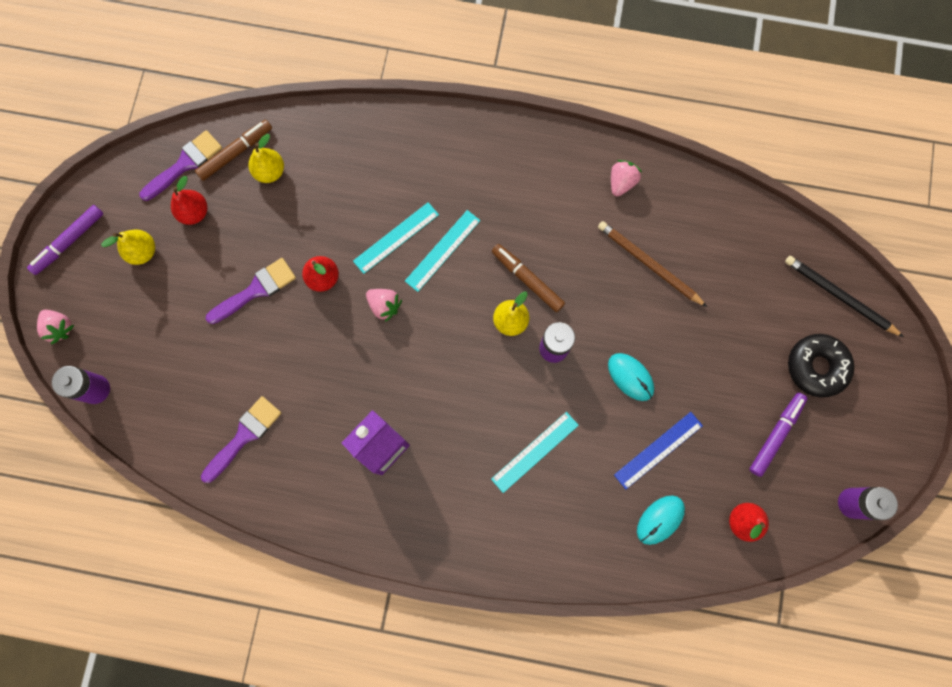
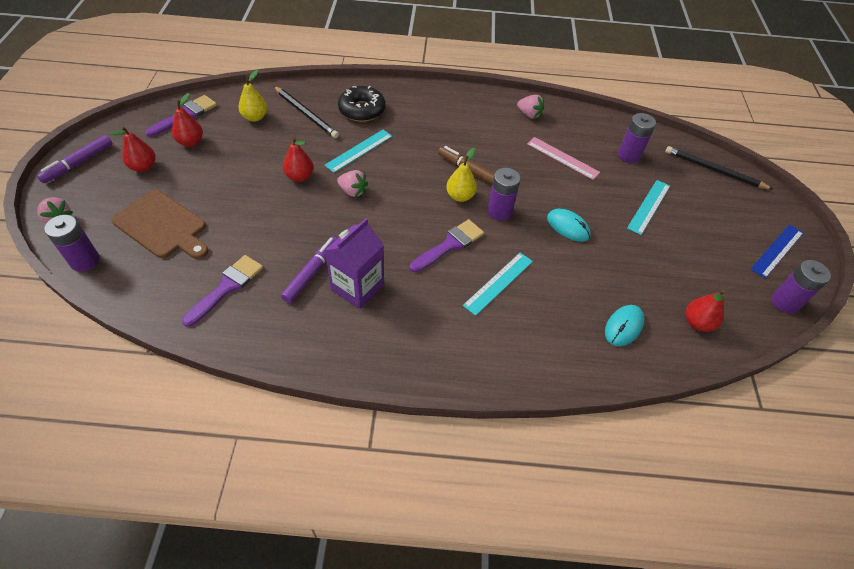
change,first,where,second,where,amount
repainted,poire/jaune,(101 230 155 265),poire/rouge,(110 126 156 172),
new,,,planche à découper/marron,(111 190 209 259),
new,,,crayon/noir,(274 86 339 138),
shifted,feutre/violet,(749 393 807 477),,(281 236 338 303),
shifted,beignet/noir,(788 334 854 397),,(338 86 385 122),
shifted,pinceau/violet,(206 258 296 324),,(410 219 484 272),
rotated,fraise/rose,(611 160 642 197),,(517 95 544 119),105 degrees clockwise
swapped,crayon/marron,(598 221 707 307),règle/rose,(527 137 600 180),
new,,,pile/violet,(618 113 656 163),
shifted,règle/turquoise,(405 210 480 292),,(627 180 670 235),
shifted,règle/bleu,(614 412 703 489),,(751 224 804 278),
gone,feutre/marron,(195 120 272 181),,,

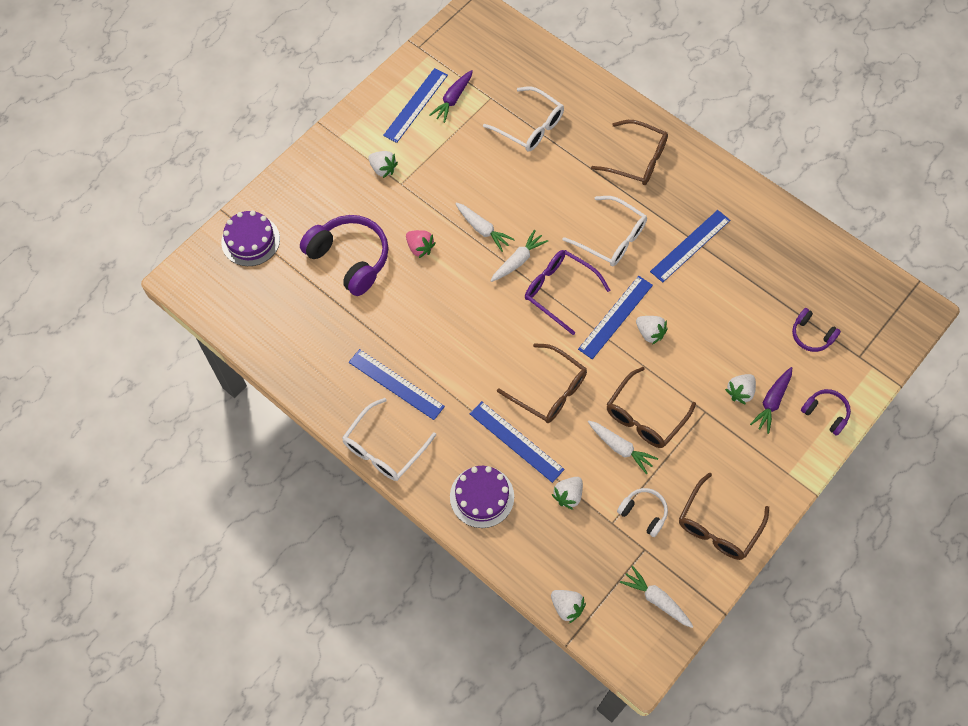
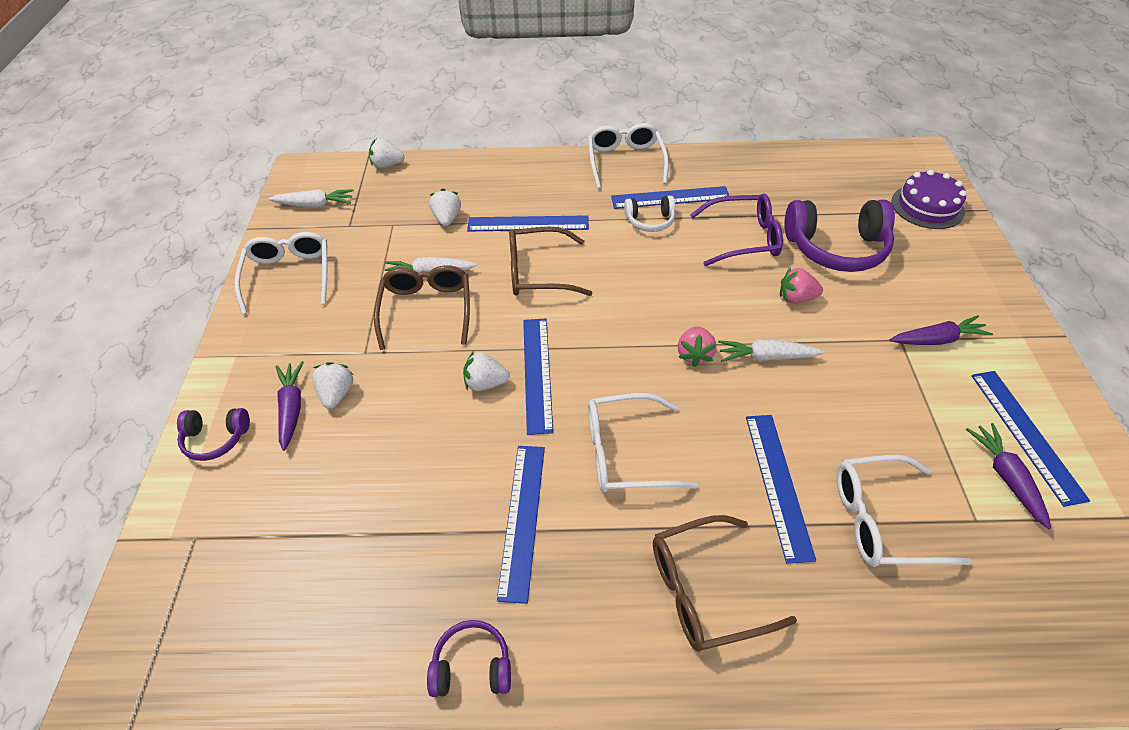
change,first,where,second,where,amount
repainted,lunettes/marron,(679 473 769 560),lunettes/blanc,(234 232 328 315),
shifted,casque audio/violet,(792 308 841 352),,(427 620 511 697),
shifted,casque audio/blanc,(617 488 668 537),,(624 196 675 232),
swapped,carotte/blanc,(491 230 548 282),fraise/rose,(678 326 717 367),
shifted,lunettes/violet,(525 250 610 335),,(690 194 783 266),
new,,,règle/bleu,(746 415 816 564),
swapped,fraise/blanc,(368 151 398 178),carotte/violet,(890 315 993 345),
gone,gâteau/violet,(450 466 514 528),,,

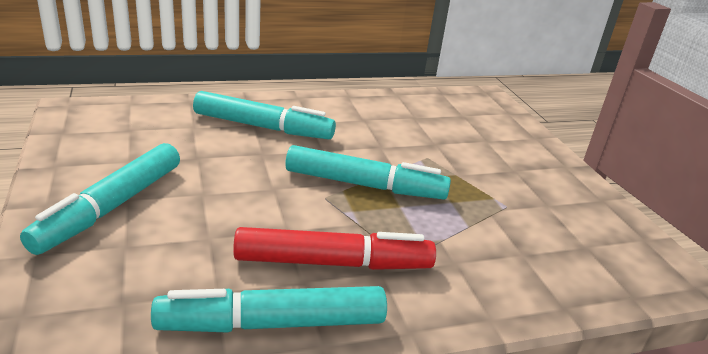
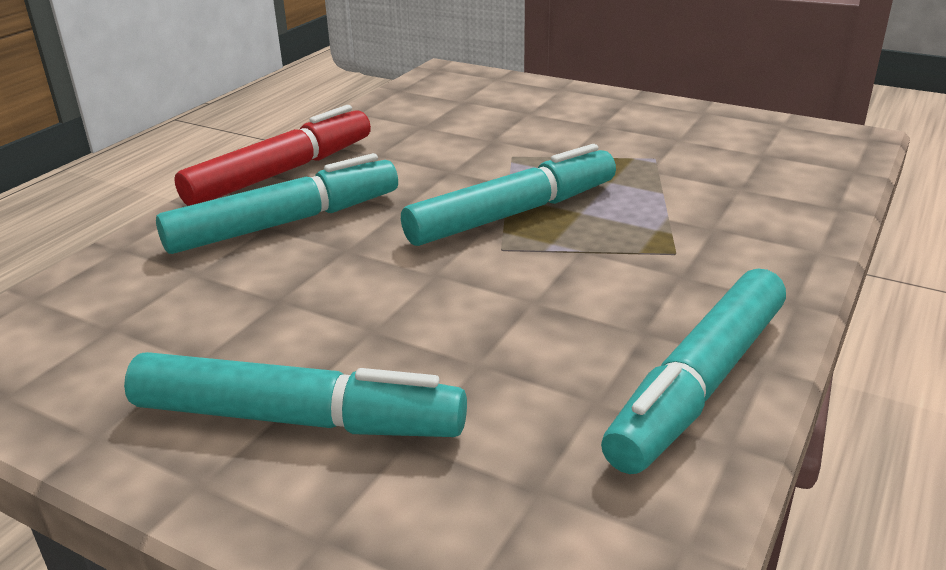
change,first,where,second,where,amount
rotated,feutre/turquoise,(20 143 180 255),,(124 352 467 437),60 degrees counterclockwise
shifted,feutre/rouge,(233 227 436 270),,(174 105 371 206),

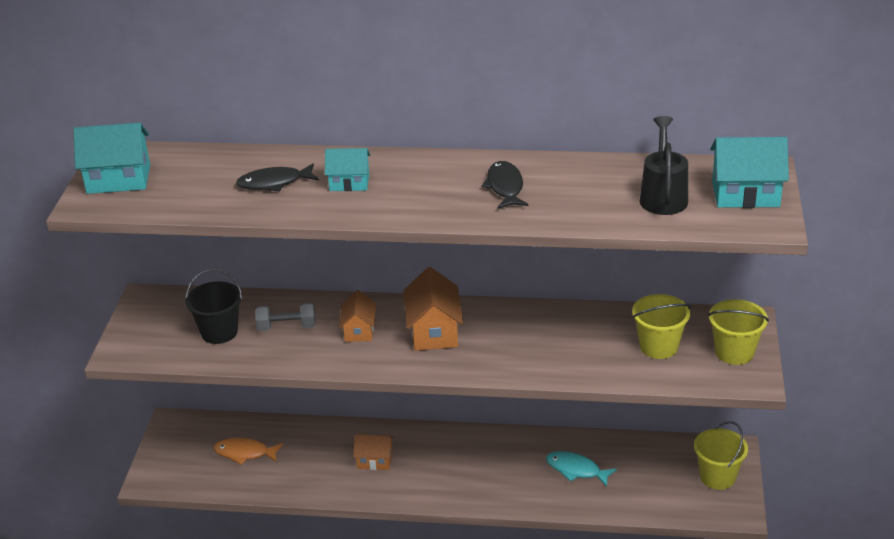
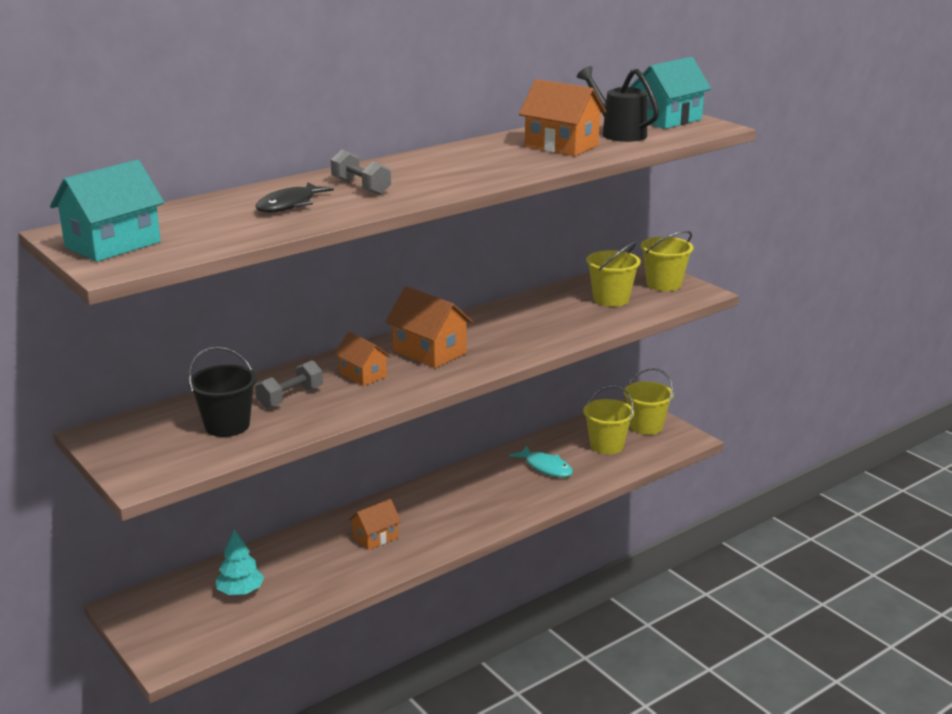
change,first,where,second,where,amount
swapped,poisson/orange,(213 438 283 465),arbre/turquoise,(216 529 264 595),
swapped,maison/turquoise,(325 148 370 191),haltère/gris,(331 150 391 195),
rotated,poisson/turquoise,(546 451 617 487),,(509 445 573 477),120 degrees counterclockwise
new,,,maison/orange,(519 79 606 156),
new,,,seau/jaune,(583 385 634 454),
gone,poisson/noir,(481 161 528 209),,,

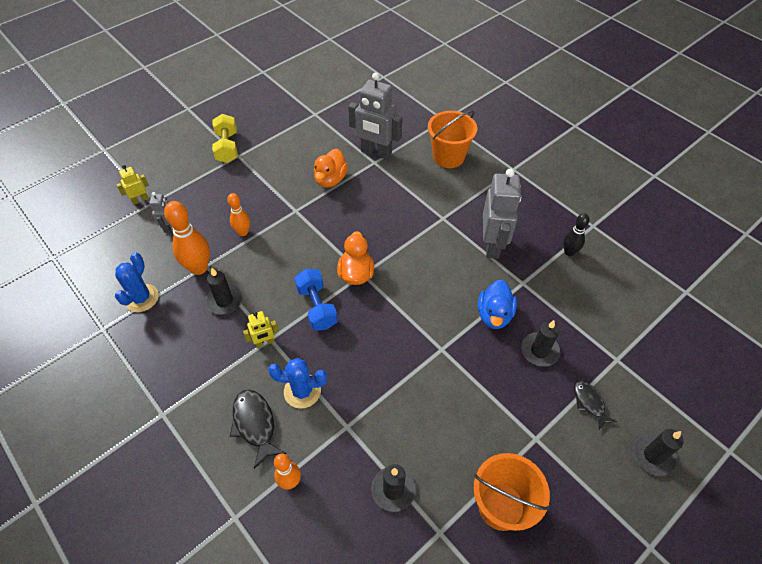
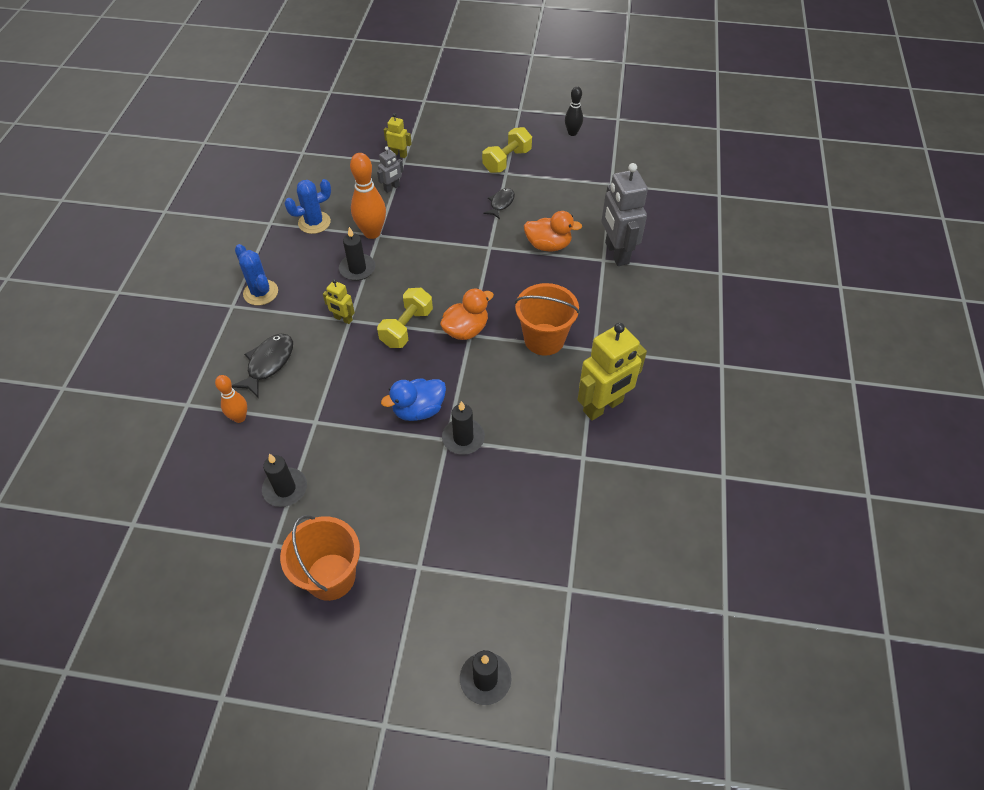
change,first,where,second,where,amount
shifted,cactus/bleu,(268 358 327 409),,(235 244 278 305),
repainted,haltère/bleu,(294 269 338 330),haltère/jaune,(377 288 433 348),
shifted,canard/bleu,(478 280 517 329),,(381 378 446 421),
shifted,bougie/noir,(521 320 560 367),,(442 401 485 455),
shifted,poisson/noir,(574 381 617 430),,(483 188 515 219),
shifted,seau/orange,(428 110 477 168),,(515 283 580 356),
rotated,canard/orange,(314 149 348 188),,(524 211 582 251),150 degrees counterclockwise
shifted,quille/noir,(563 213 589 256),,(565 86 583 136),
repainted,robot/gris,(483 169 521 259),robot/jaune,(578 323 647 420),
gone,quille/orange,(227 193 250 236),,,

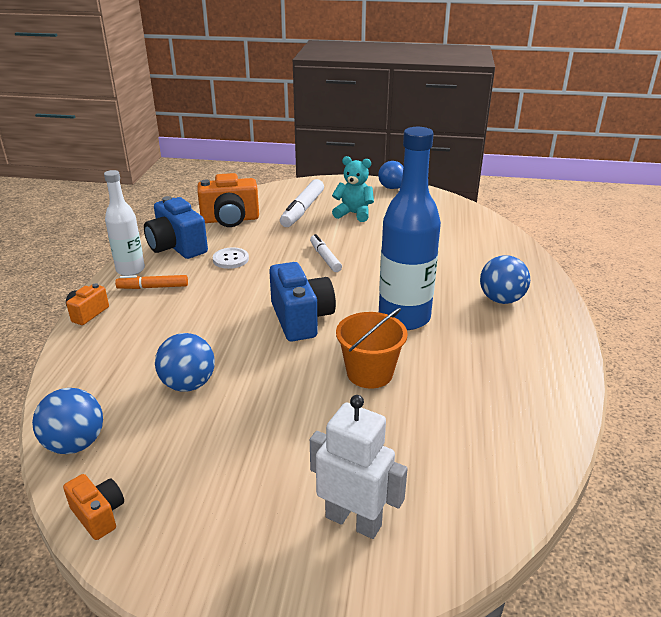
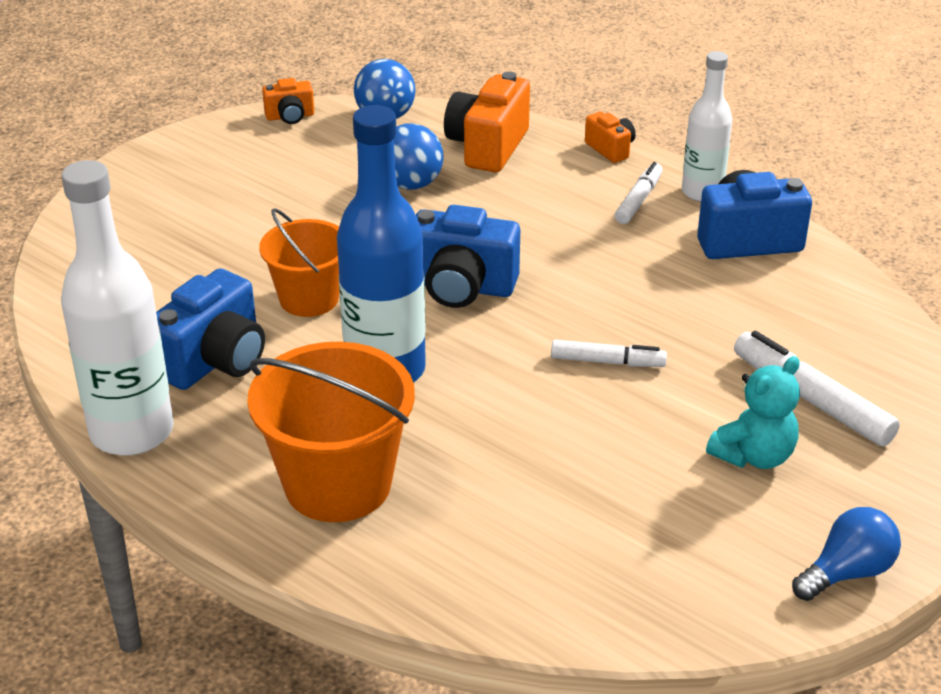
change,first,where,second,where,amount
new,,,bouteille/blanc,(61 160 174 456),
new,,,appareil photo/bleu,(156 268 265 390),
swapped,balle/bleu,(480 255 530 304),seau/orange,(247 342 415 522),
shifted,appareil photo/orange,(198 173 259 227),,(444 72 530 173),
repainted,feutre/orange,(115 275 188 289),feutre/blanc,(615 162 663 224),
gone,bouton/blanc,(213 247 249 269),,,
gone,robot/blanc,(310 395 408 539),,,

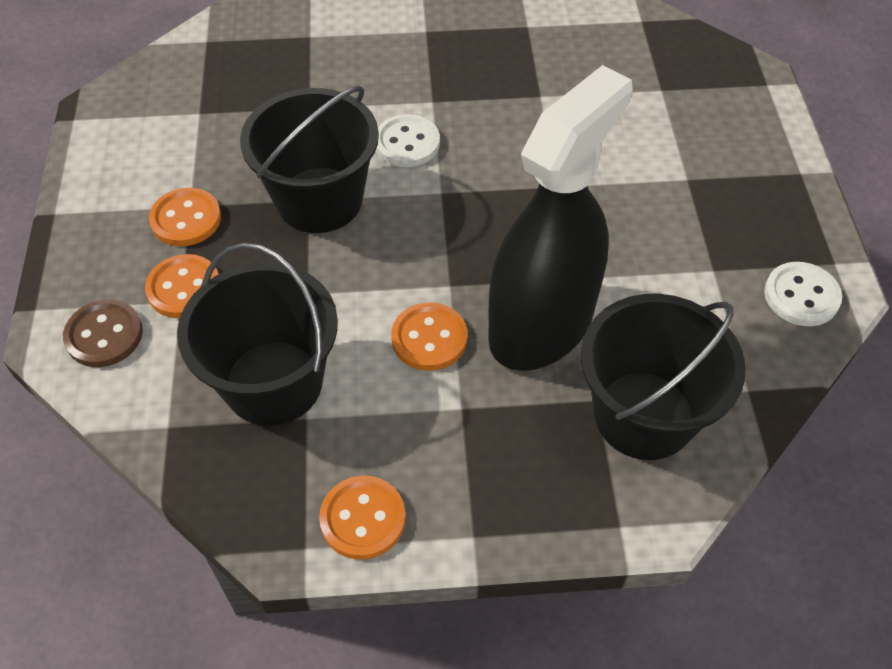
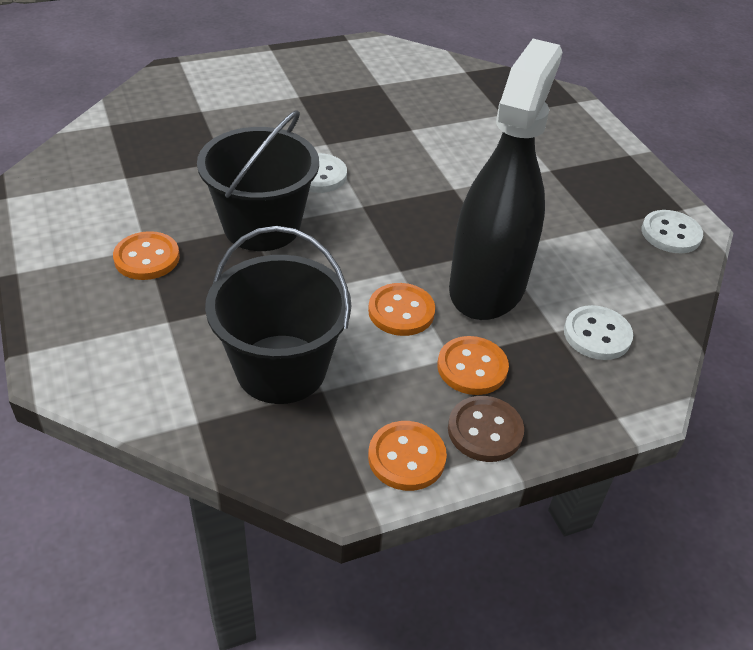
change,first,where,second,where,amount
shifted,bouton/orange,(145 254 218 318),,(437 336 509 395),
shifted,bouton/marron,(63 299 143 367),,(448 396 524 462),
swapped,seau/noir,(581 294 746 460),bouton/blanc,(564 305 633 360),

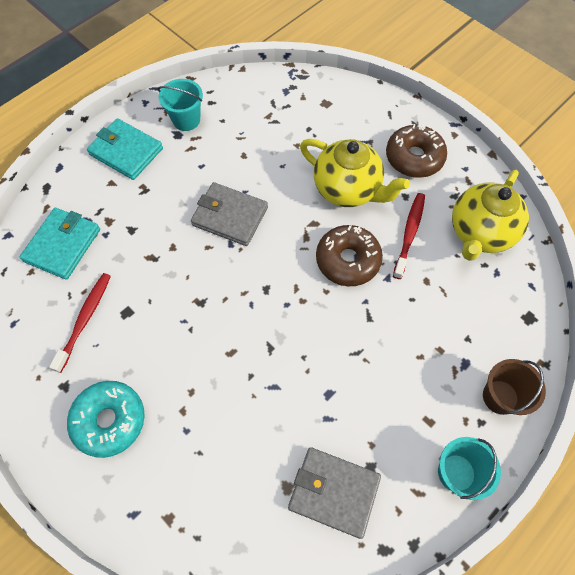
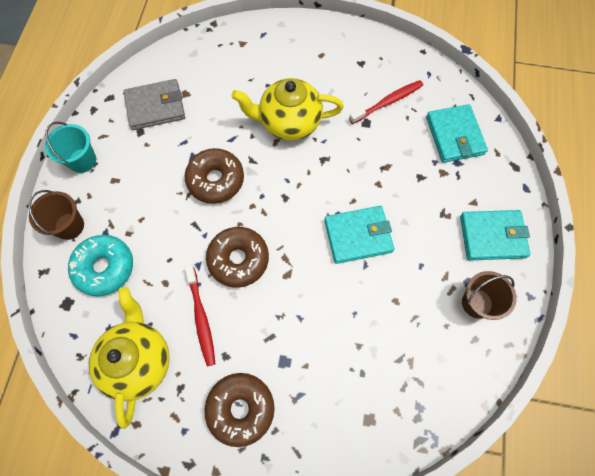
change,first,where,second,where,amount
shifted,beignet/turquoise,(67 381 145 458),,(68 235 133 296),
new,,,beignet/marron,(185 148 244 204),
shifted,théière/jaune,(300 139 410 207),,(231 78 344 141),
repainted,portefeuille/gris,(191 182 268 246),portefeuille/turquoise,(324 206 394 264),
rotated,brosse à dents/rouge,(49 273 111 373),,(349 80 423 124),105 degrees counterclockwise
repainted,seau/turquoise,(158 79 203 131),seau/marron,(462 271 517 320),

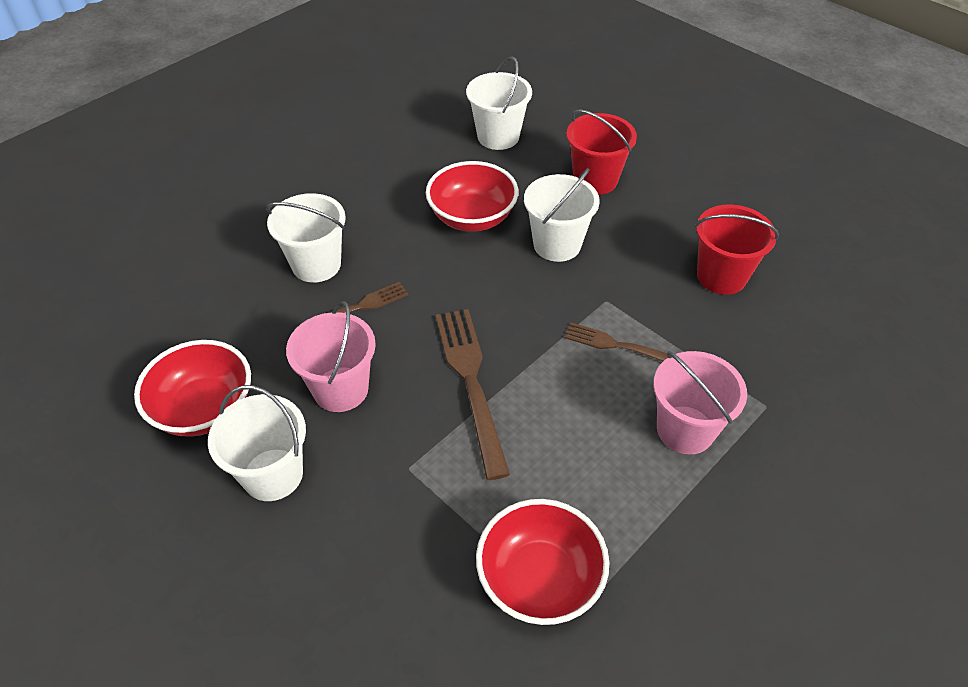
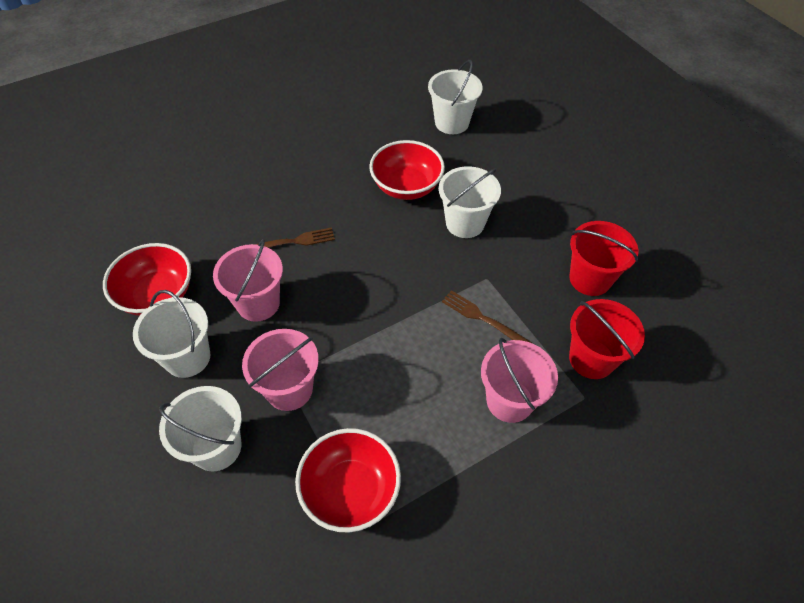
change,first,where,second,where,amount
shifted,seau/blanc,(266 193 346 283),,(159 386 242 471),
new,,,seau/rose,(242 329 319 411),
shifted,seau/rouge,(567 109 637 195),,(569 299 645 379),
gone,fourchette/marron,(436 309 510 480),,,

